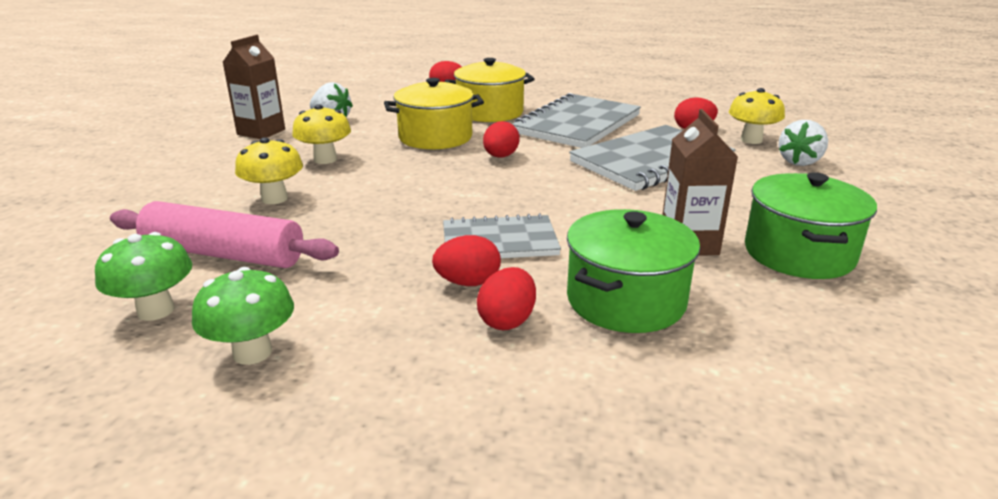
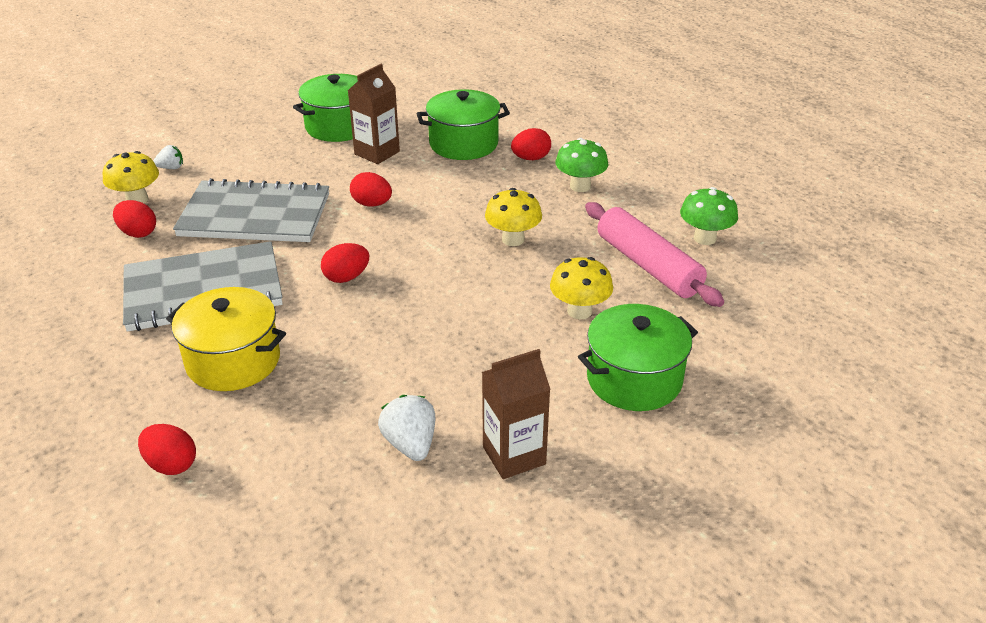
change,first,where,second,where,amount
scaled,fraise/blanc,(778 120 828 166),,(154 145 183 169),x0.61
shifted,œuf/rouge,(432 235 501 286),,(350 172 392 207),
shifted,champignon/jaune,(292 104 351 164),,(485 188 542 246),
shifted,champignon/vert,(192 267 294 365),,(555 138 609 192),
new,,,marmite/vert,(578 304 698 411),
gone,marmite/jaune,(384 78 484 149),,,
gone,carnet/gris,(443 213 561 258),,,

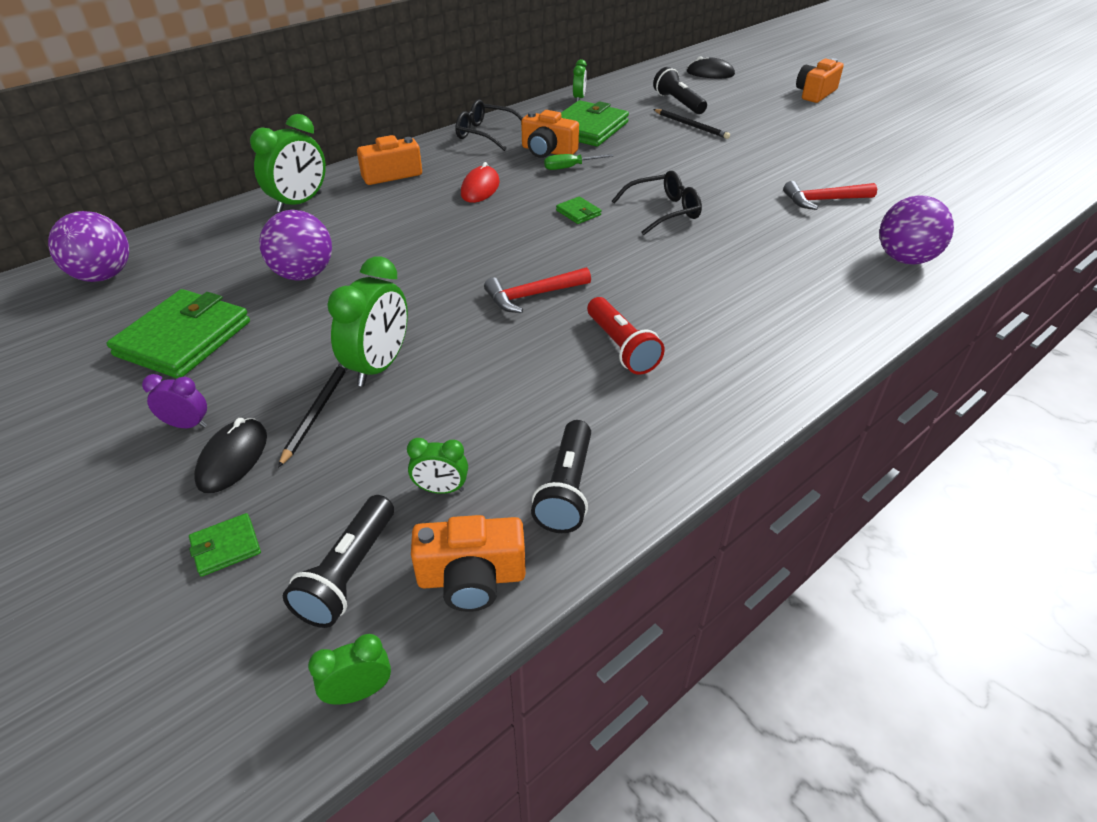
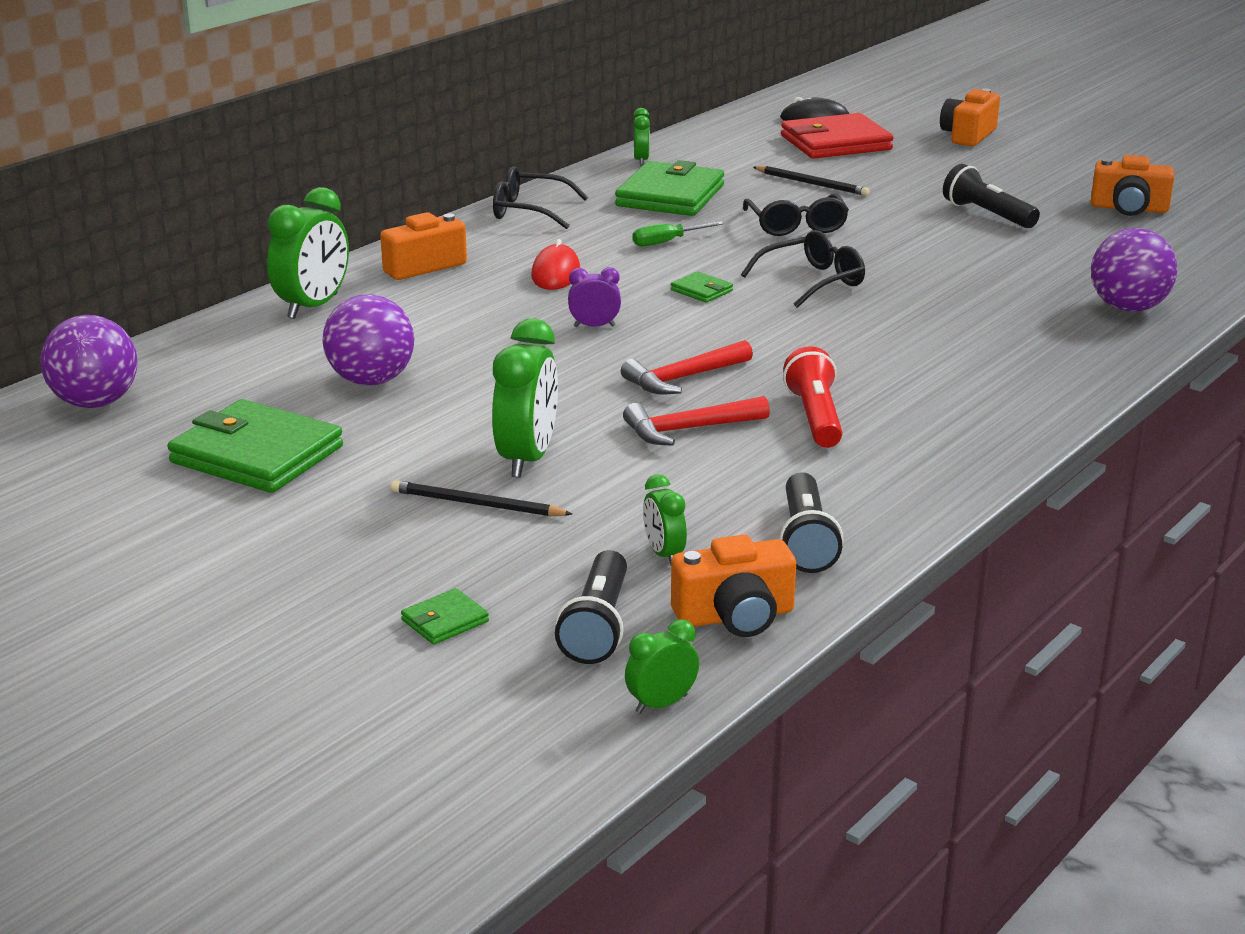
change,first,where,second,where,amount
rotated,portefeuille/vert,(107 289 250 378),,(167 399 343 493),75 degrees counterclockwise
rotated,crayon/noir,(278 363 347 468),,(391 480 572 517),75 degrees counterclockwise
shifted,réveil/violet,(142 374 207 428),,(568 267 621 327),
shifted,marteau/rouge,(783 181 877 210),,(623 396 770 446),
rotated,réveil/vert,(407 438 468 494),,(643 474 687 564),75 degrees clockwise
new,,,lunettes/noir,(743 193 849 236),
new,,,portefeuille/rouge,(781 113 894 159),
rotated,lampe de poche/rouge,(587 297 665 375),,(783 346 842 448),150 degrees counterclockwise
shifted,lampe de poche/noir,(653 67 707 114),,(943 164 1040 228),
shifted,appareil photo/orange,(521 110 579 158),,(1091 155 1174 216),
gone,souris/noir,(194 418 267 493),,,

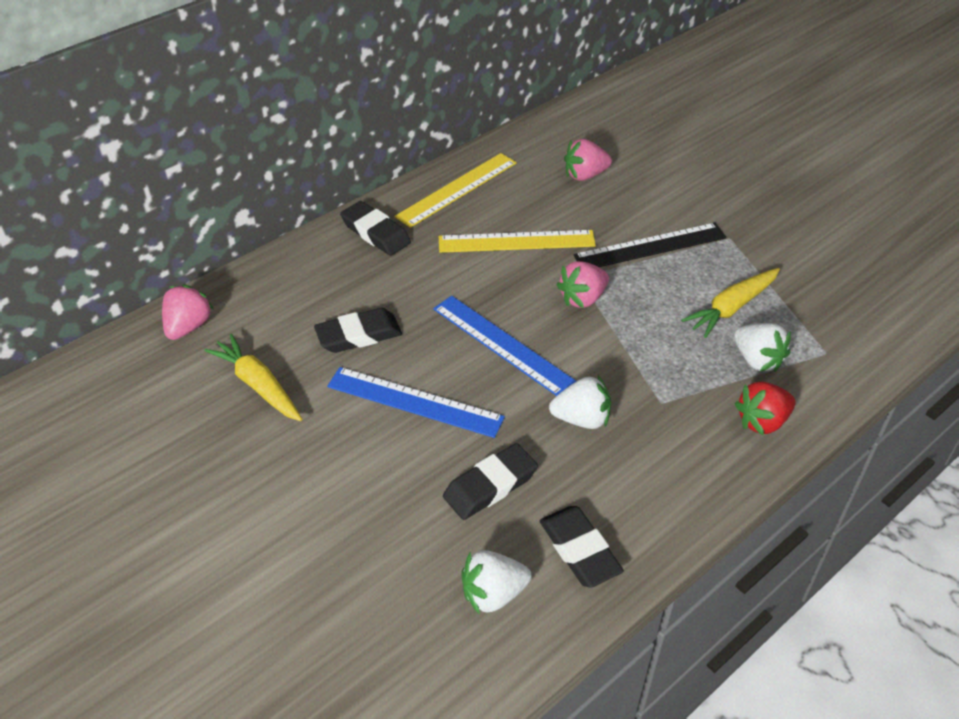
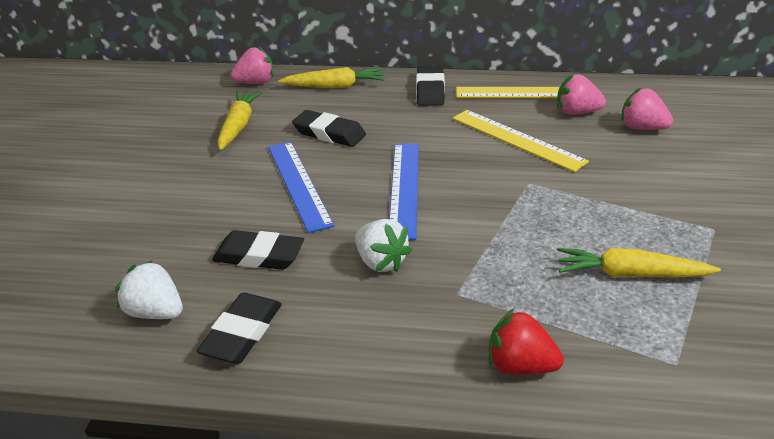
change,first,where,second,where,amount
new,,,carotte/jaune,(278 67 385 88),
shifted,fraise/rose,(557 261 609 308),,(557 74 606 115),
gone,règle/noir,(573 223 727 267),,,
gone,fraise/blanc,(734 323 791 372),,,

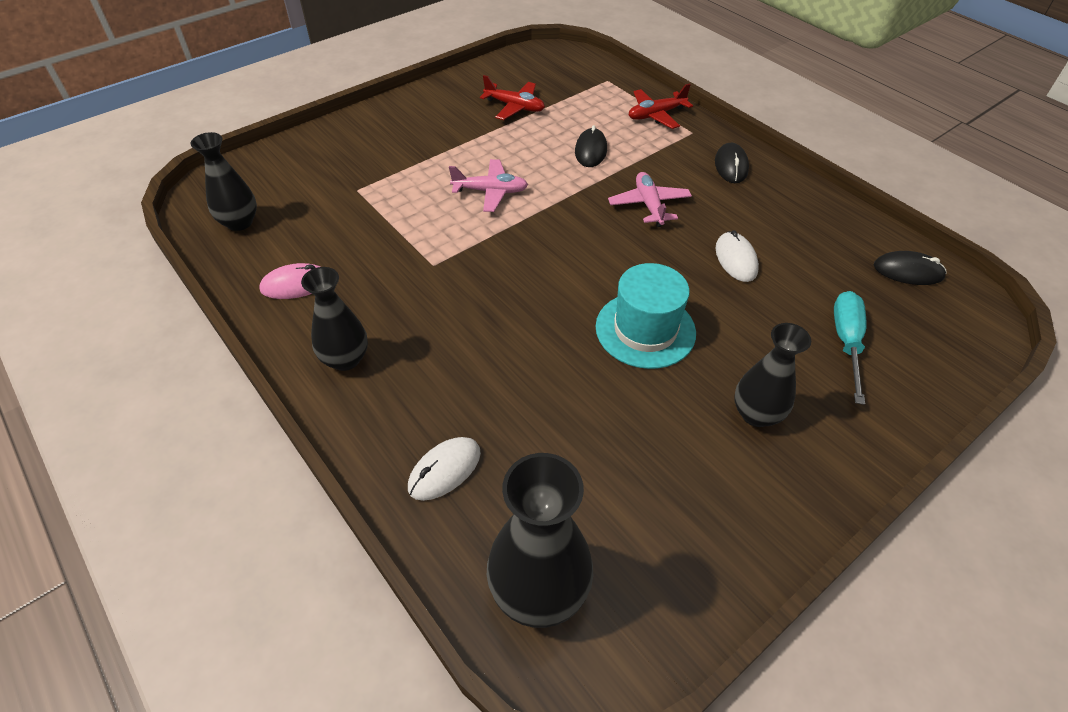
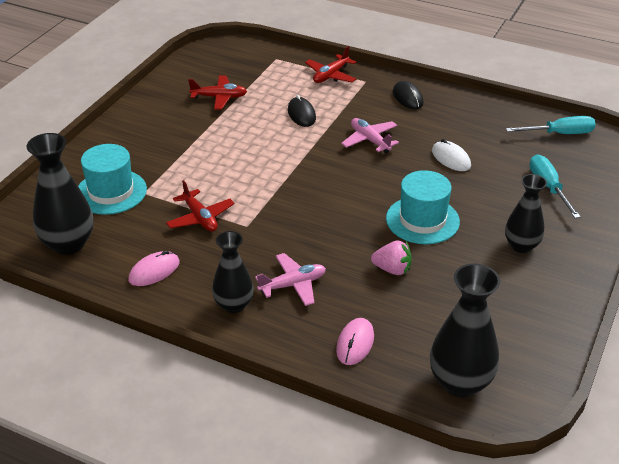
change,first,where,second,where,amount
scaled,vase/noir,(191 132 257 231),,(27 133 94 255),x1.51
new,,,chapeau/turquoise,(78 144 147 215),
new,,,avion/rouge,(166 180 234 232),
shifted,avion/rose,(449 159 528 212),,(255 253 326 306),
repainted,souris/blanc,(408 437 481 501),souris/rose,(336 318 374 365),
new,,,fraise/rose,(371 240 412 275),
swapped,souris/noir,(874 251 947 285),tournevis/turquoise,(506 116 596 134),

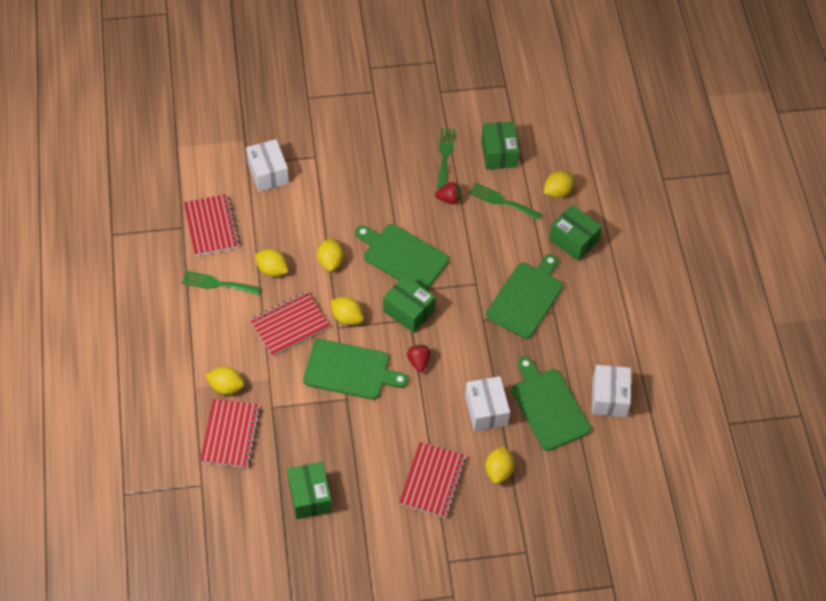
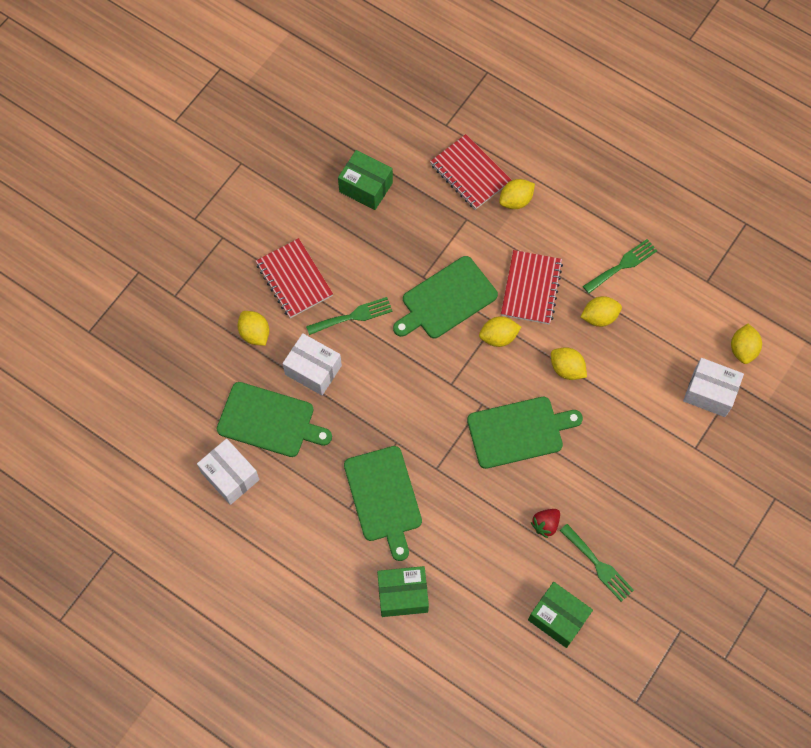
change,first,where,second,where,amount
shifted,fourchette/vert,(469 182 542 220),,(306 297 393 335),
shifted,citron/jaune,(544 171 574 198),,(731 324 762 364),
gone,carnet/rouge,(184 194 240 256),,,
gone,boîte/vert,(383 275 436 333),,,
gone,fraise/rouge,(407 345 431 372),,,

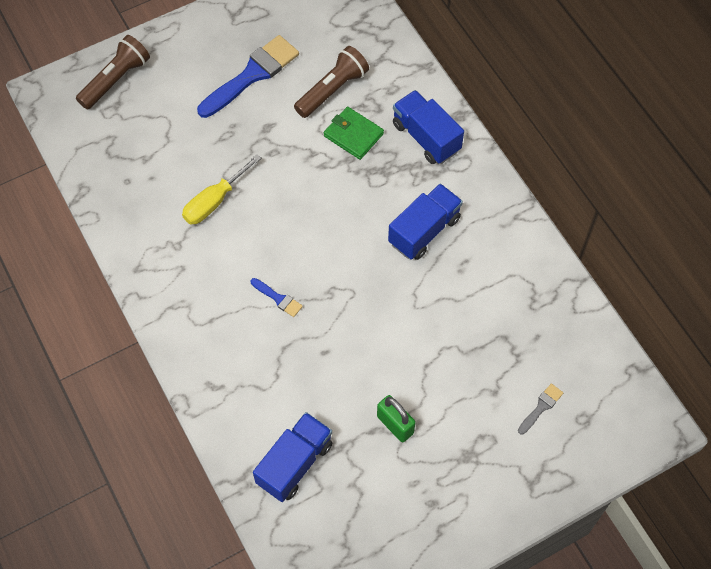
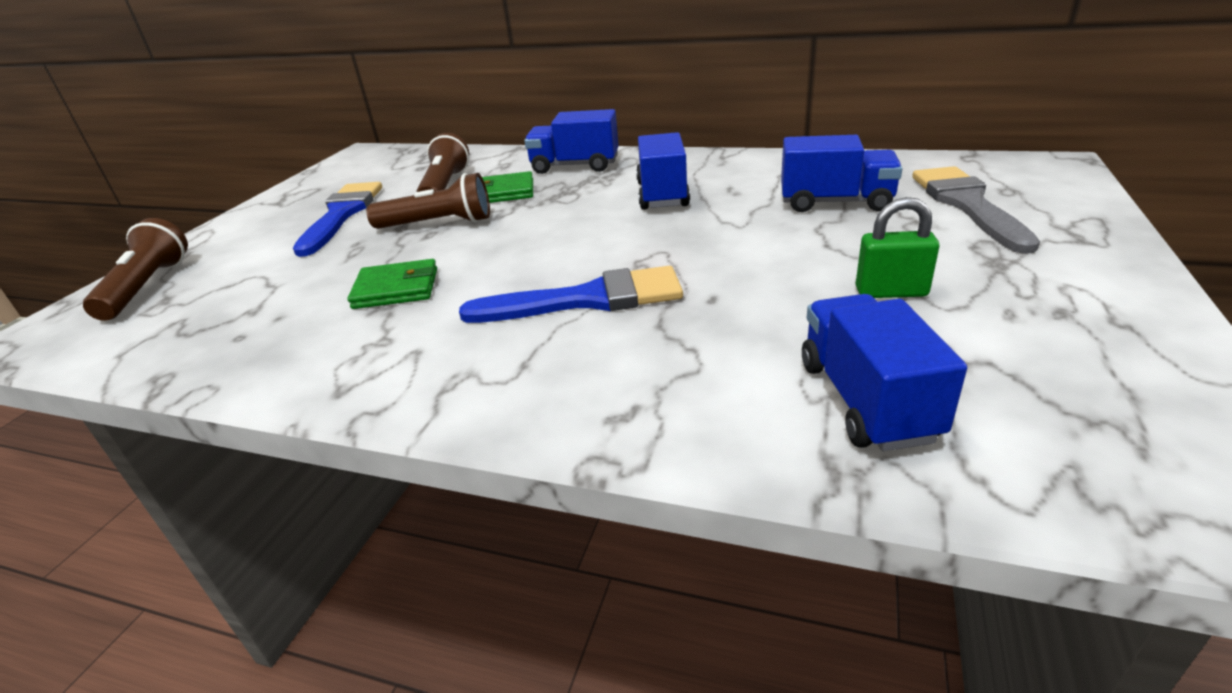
change,first,where,second,where,amount
swapped,tournevis/jaune,(182 154 261 224),portefeuille/vert,(347 259 437 309),
new,,,lampe de poche/marron,(366 173 490 229),
scaled,pinceau/bleu,(251 278 303 317),,(459 266 683 323),x2.21
new,,,camion/bleu,(781 135 902 212),
scaled,pinceau/gris,(518 383 563 434),,(912 166 1040 254),x2.21

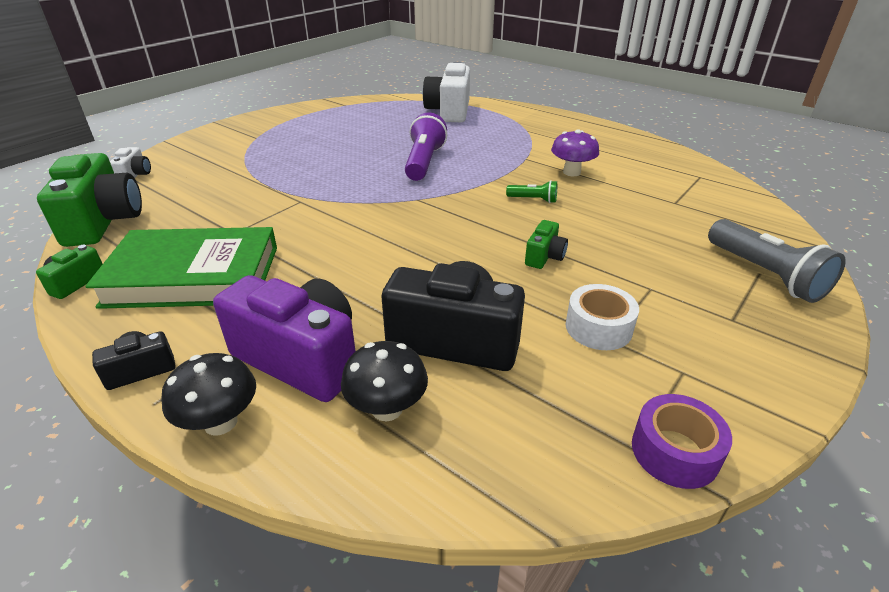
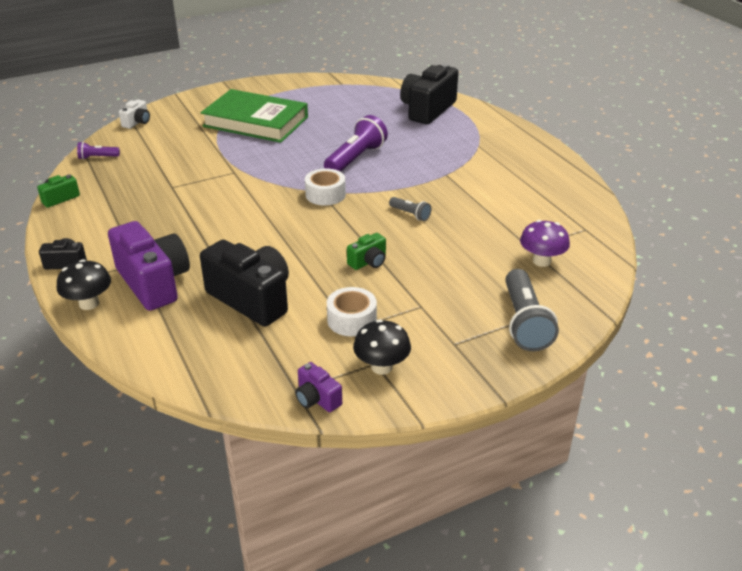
change,first,where,second,where,amount
swapped,appareil photo/vert,(37 153 142 247),lampe de poche/violet,(77 142 120 160),
shifted,livre/vert,(85 227 277 309),,(201 89 308 143),
swapped,ruban adhésif/violet,(632 394 732 489),appareil photo/violet,(295 362 342 412),
new,,,ruban adhésif/blanc,(305 168 346 206),
shifted,champignon/noir,(341 341 428 421),,(353 319 411 375),
repainted,lampe de poche/vert,(506 180 557 203),lampe de poche/gris,(389 197 431 221),
repainted,appareil photo/blanc,(423 62 470 122),appareil photo/noir,(400 63 458 124),
shifted,champignon/violet,(551 129 599 176),,(520 220 570 267),

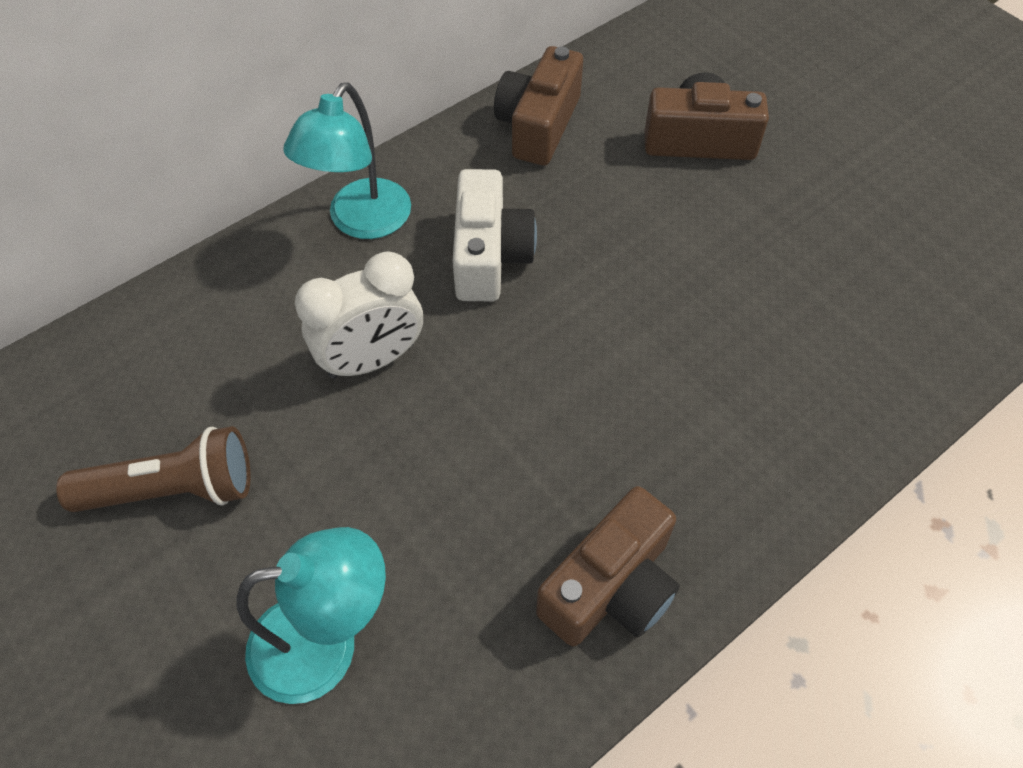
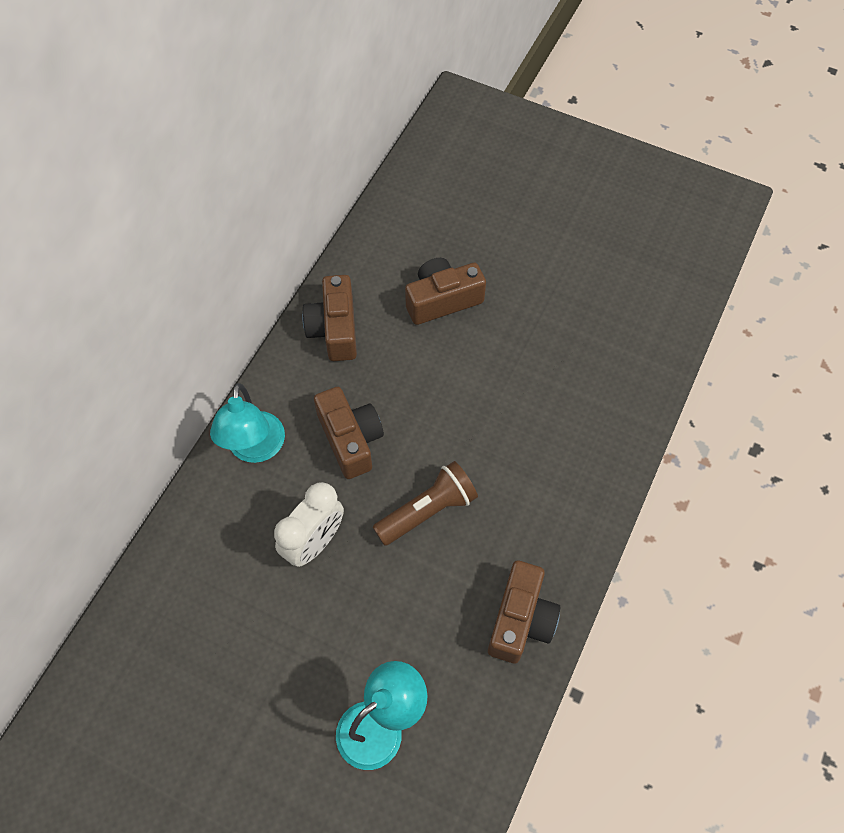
change,first,where,second,where,amount
repainted,appareil photo/blanc,(453 169 537 301),appareil photo/marron,(314 387 384 479),
shifted,lampe de poche/marron,(56 426 251 512),,(373 461 478 546),

